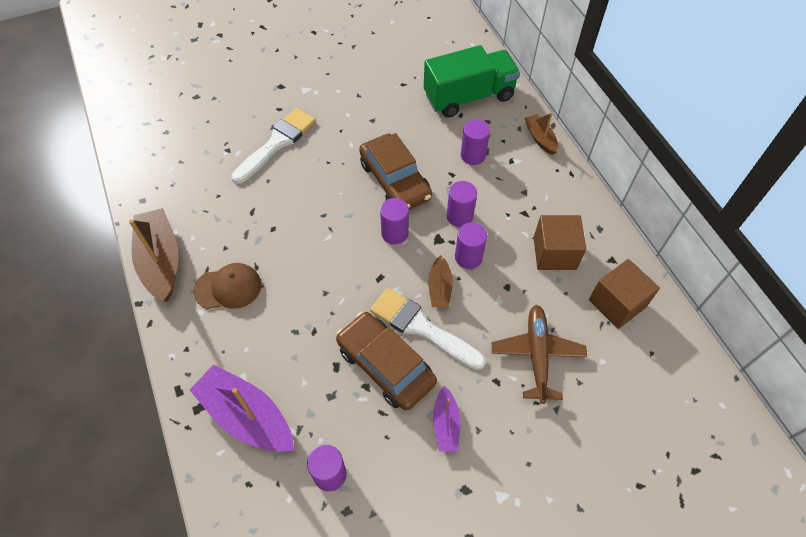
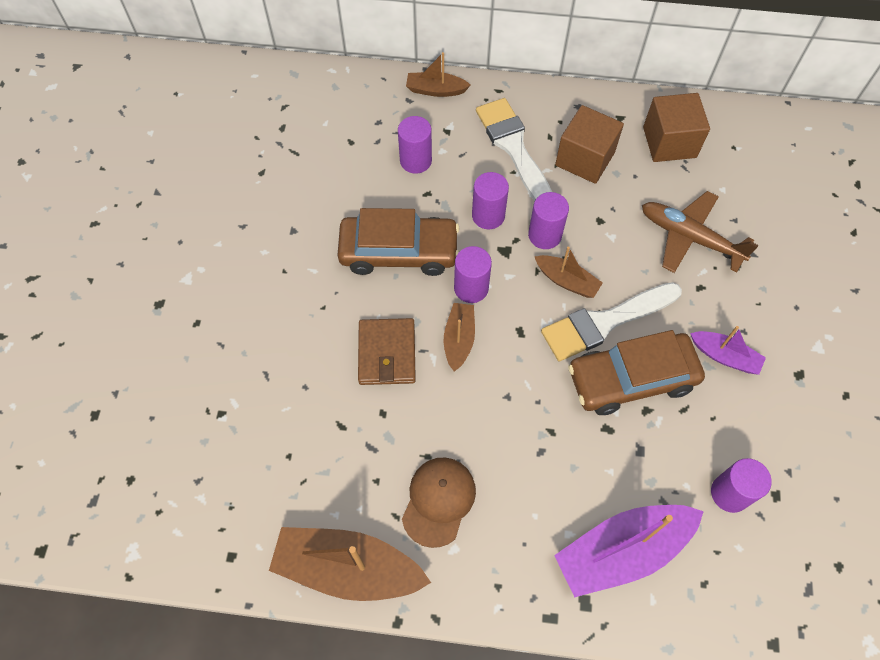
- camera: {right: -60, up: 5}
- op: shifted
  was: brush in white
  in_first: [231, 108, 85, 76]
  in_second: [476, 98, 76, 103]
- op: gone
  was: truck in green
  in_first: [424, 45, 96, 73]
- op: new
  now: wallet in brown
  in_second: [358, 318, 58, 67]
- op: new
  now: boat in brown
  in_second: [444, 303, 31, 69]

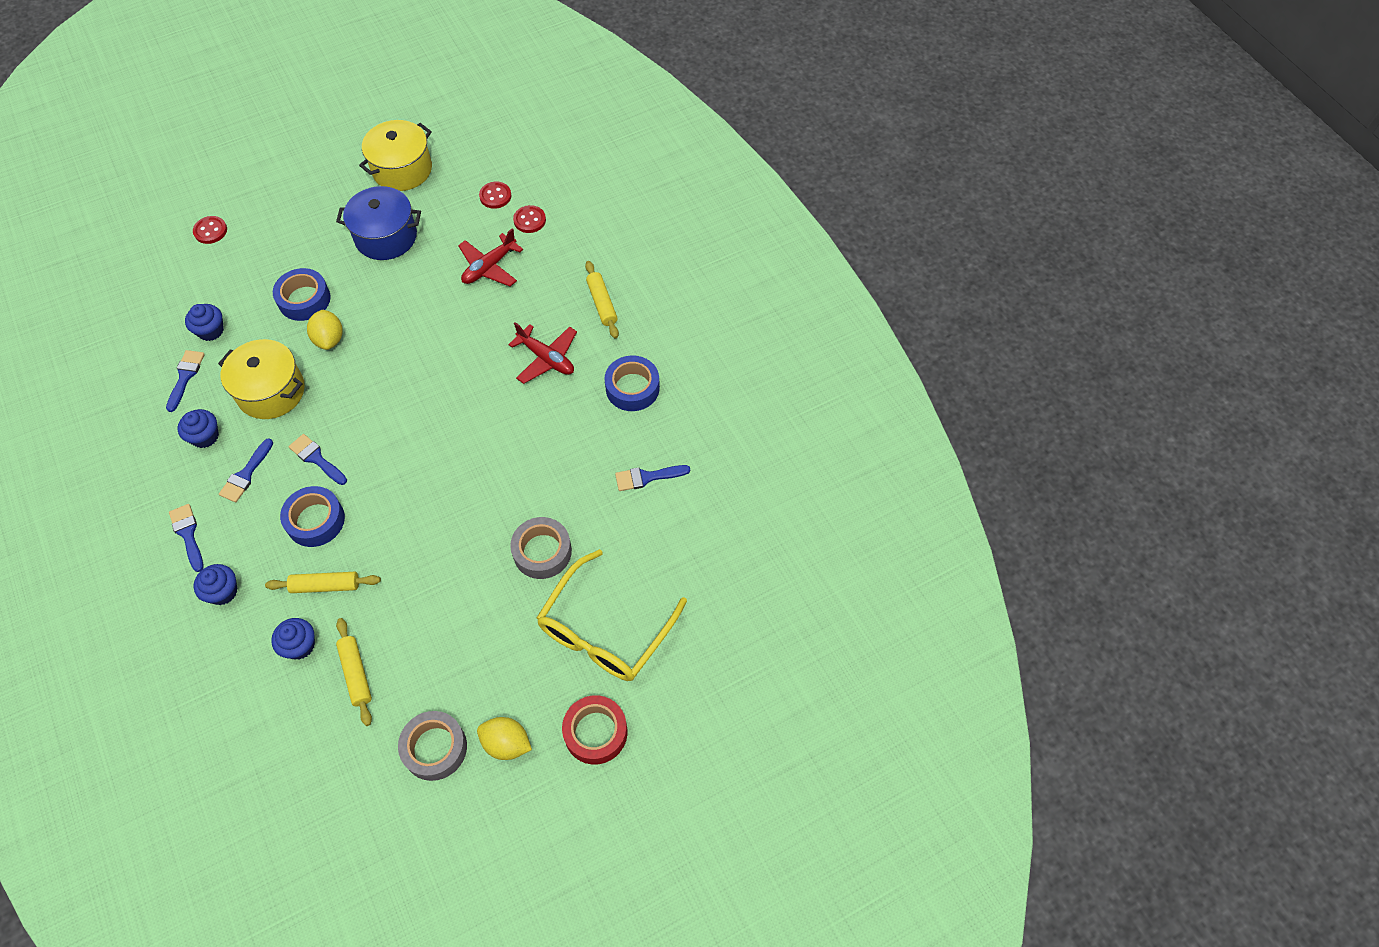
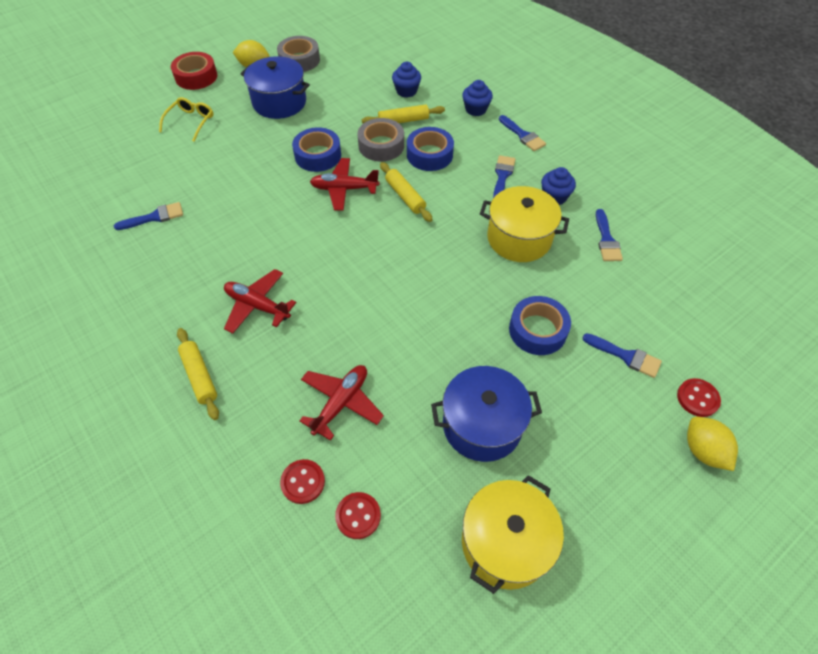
- camera: {right: 170, up: -5}
- op: gone
  was: cupcake in blue
  in_first: [185, 304, 39, 37]
- op: shifted
  was: brush in blue
  in_first: [289, 434, 58, 51]
  in_second: [583, 333, 79, 45]
- op: shifted
  was: lemon in yellow
  in_first: [307, 310, 36, 40]
  in_second: [687, 417, 51, 54]
- op: shifted
  was: rolling pin in yellow
  in_first: [336, 618, 36, 108]
  in_second: [380, 162, 53, 60]
- op: shifted
  was: tape in grey
  in_first: [510, 517, 62, 62]
  in_second: [357, 118, 47, 43]
- op: scaled
  was: glasses in yellow
  in_first: [537, 549, 150, 132]
  in_second: [159, 97, 55, 45]
  ratio: 0.51
- op: shifted
  was: tape in blue
  in_first: [604, 355, 56, 56]
  in_second: [292, 127, 49, 45]
- op: new
  now: pot in blue
  in_second: [240, 56, 70, 63]
- op: new
  now: plane in red
  in_second: [310, 158, 69, 53]

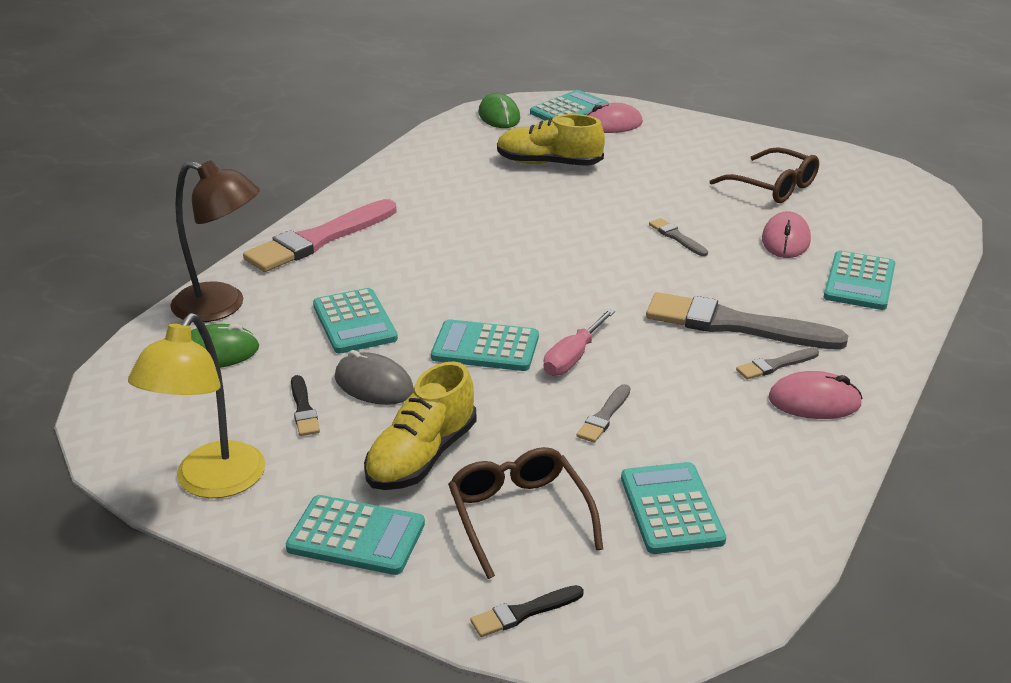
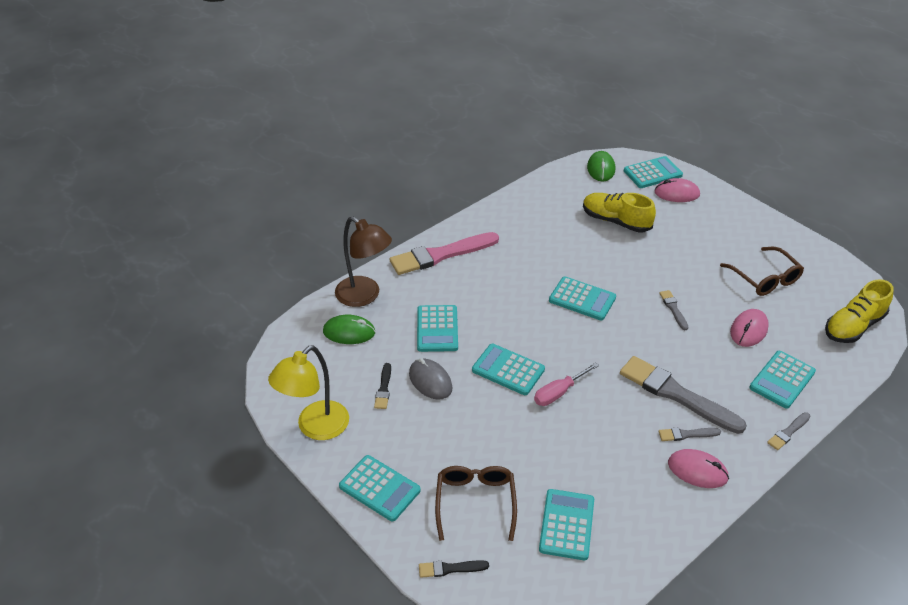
- camera: {right: 20, up: 10}
- op: shifted
  was: shoe in yellow
  in_first: [364, 361, 113, 129]
  in_second: [825, 279, 68, 64]
- op: shifted
  was: brush in grey
  in_first: [576, 384, 54, 59]
  in_second: [767, 412, 43, 38]
- op: new
  now: calculator in turquoise
  in_second: [549, 277, 67, 43]

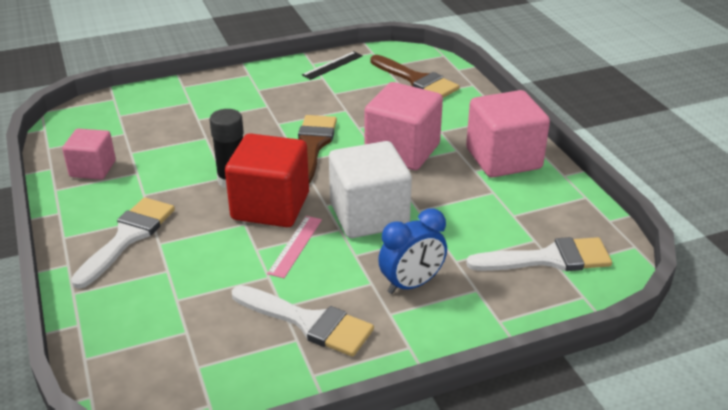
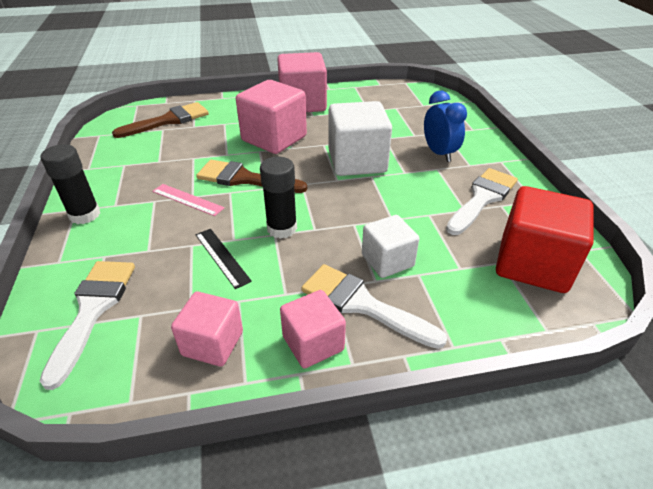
- camera: {right: -80, up: 5}
- op: shifted
  was: cube in red
  in_first: [225, 133, 84, 94]
  in_second: [496, 186, 97, 107]
- op: shifted
  was: ruler in pink
  in_first: [267, 216, 55, 62]
  in_second: [152, 184, 73, 32]
- op: shifted
  was: ruler in black
  in_first: [302, 51, 61, 29]
  in_second: [195, 229, 57, 60]
- op: shifted
  was: brush in white
  in_first: [466, 237, 146, 34]
  in_second: [40, 261, 95, 129]
- op: new
  now: glue stick in black
  in_second: [41, 144, 59, 80]
- op: new
  now: cube in pink
  in_second: [280, 290, 66, 78]
- op: new
  now: cube in white
  in_second: [362, 215, 57, 63]

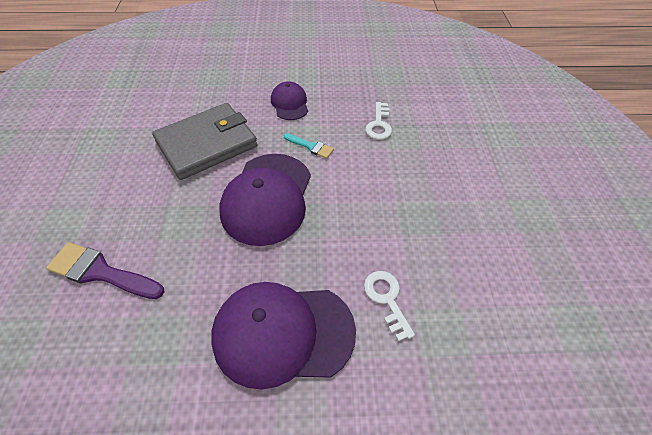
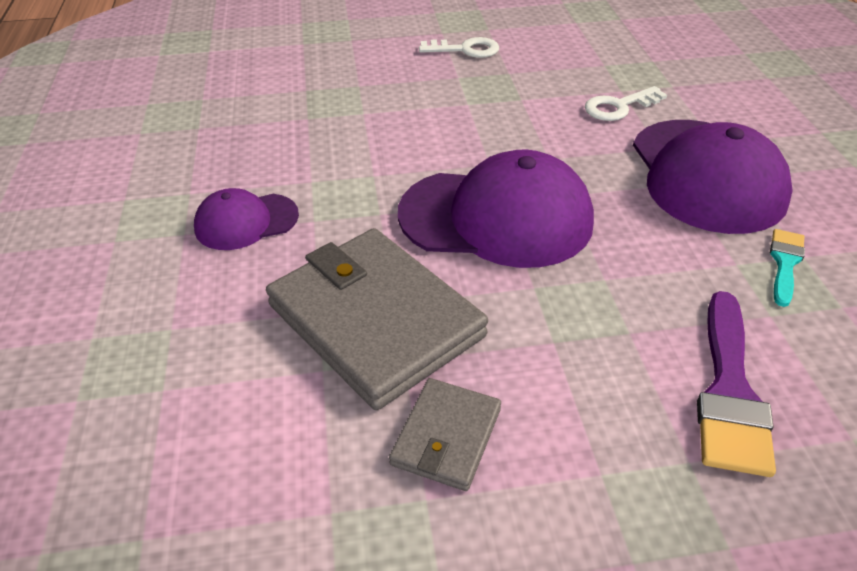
- camera: {right: -95, up: -10}
- op: shifted
  was: brush in turquoise
  in_first: [284, 133, 50, 26]
  in_second: [770, 229, 35, 78]
- op: shifted
  was: key in white
  in_first: [365, 102, 27, 38]
  in_second: [419, 37, 80, 21]
- op: new
  now: wallet in grey
  in_second: [389, 378, 112, 113]

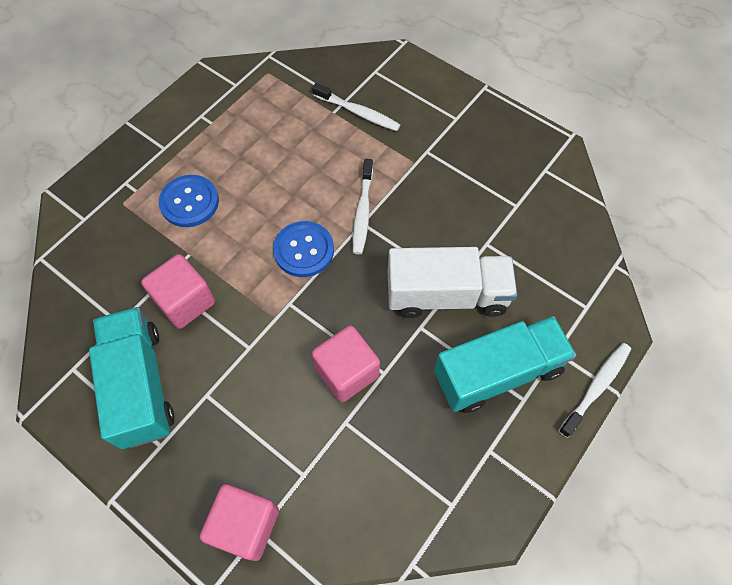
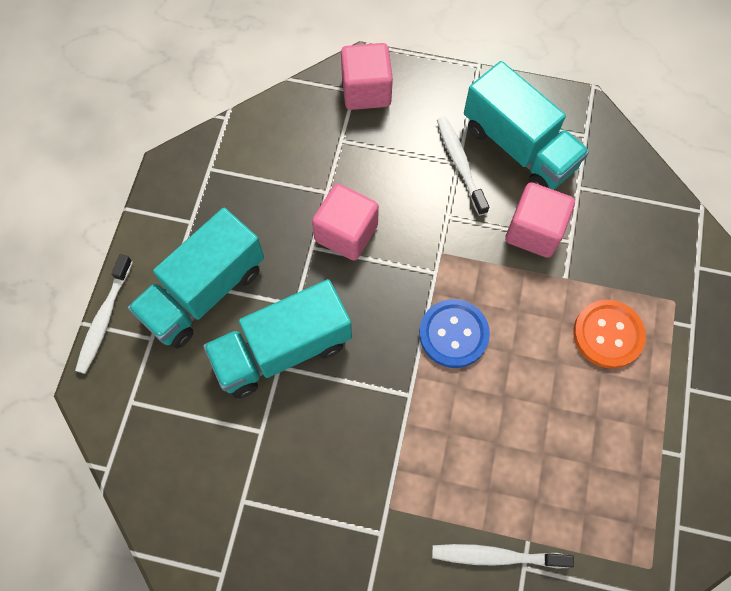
- camera: {right: 155, up: 5}
- op: repainted
  was: button in blue
  now: button in orange
  in_first: [159, 175, 60, 52]
  in_second: [574, 300, 72, 69]
- op: shifted
  was: toothbrush in white
  in_first: [353, 159, 20, 95]
  in_second: [437, 117, 52, 99]
- op: repainted
  was: truck in white
  now: truck in turquoise
  in_first: [388, 247, 129, 71]
  in_second: [203, 279, 149, 119]

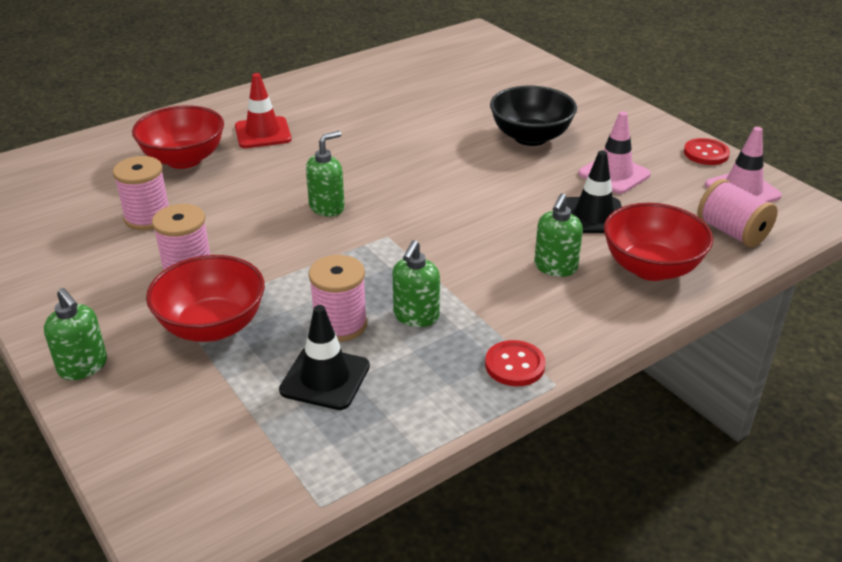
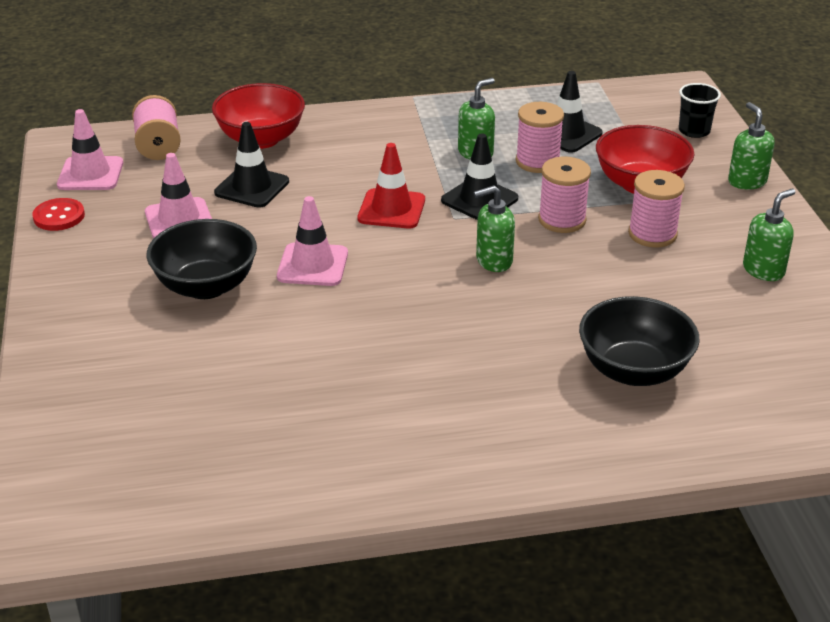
- camera: {right: -155, up: 0}
- op: shifted
  was: spool in pink
  in_first: [113, 156, 56, 74]
  in_second: [538, 157, 53, 76]
- op: repainted
  was: bowl in red
  now: bowl in black
  in_first: [132, 105, 92, 64]
  in_second: [579, 296, 120, 90]
- op: shifted
  was: traffic cone in red
  in_first: [235, 73, 57, 75]
  in_second: [358, 143, 67, 85]
- op: gone
  was: button in red
  in_first: [485, 340, 61, 46]
- op: shifted
  was: soap dispenser in green
  in_first: [534, 193, 49, 84]
  in_second: [743, 189, 52, 92]
- op: new
  now: traffic cone in pink
  in_second: [277, 196, 71, 90]
- op: new
  now: traffic cone in black
  in_second: [441, 133, 77, 87]
- op: new
  now: cup in black
  in_second: [679, 83, 42, 55]

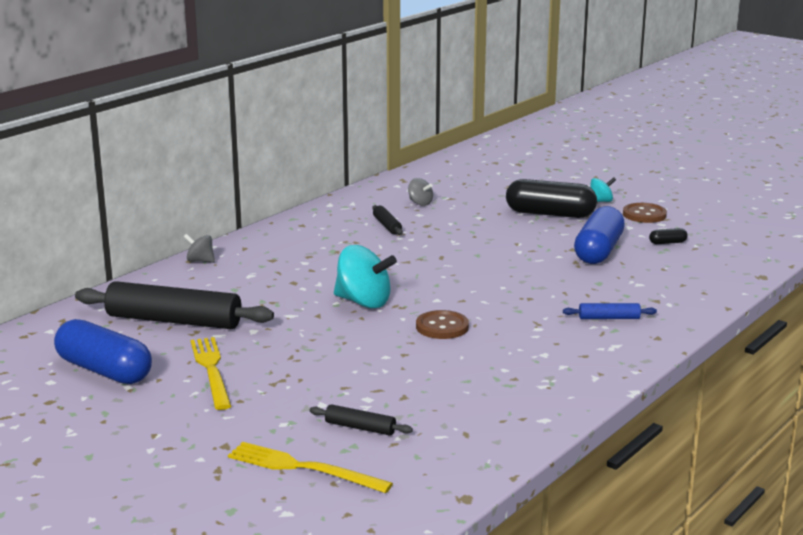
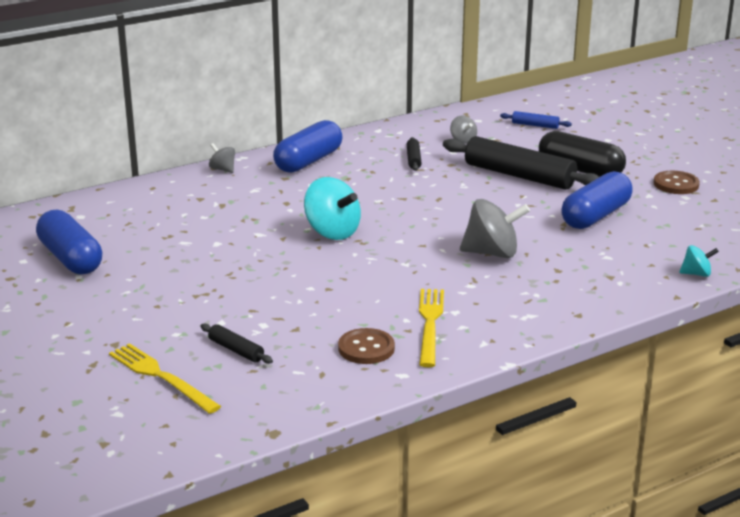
- camera: {right: 20, up: 5}
- op: shifted
  was: rolling pin in black
  in_first: [75, 281, 199, 48]
  in_second: [443, 136, 156, 54]
- op: shifted
  was: fork in yellow
  in_first: [190, 337, 41, 73]
  in_second: [419, 289, 25, 78]
- op: shifted
  was: button in brown
  in_first: [416, 310, 53, 29]
  in_second: [338, 328, 57, 36]
- op: shifted
  was: rolling pin in blue
  in_first: [563, 303, 94, 16]
  in_second: [500, 111, 72, 18]
- op: shifted
  was: spinning top in turquoise
  in_first: [590, 177, 26, 25]
  in_second: [679, 245, 40, 32]
- op: gone
  was: capsule in black
  in_first: [649, 228, 39, 16]
- op: new
  now: capsule in blue
  in_second: [273, 120, 70, 53]
- op: new
  now: spinning top in grey
  in_second: [460, 199, 70, 59]

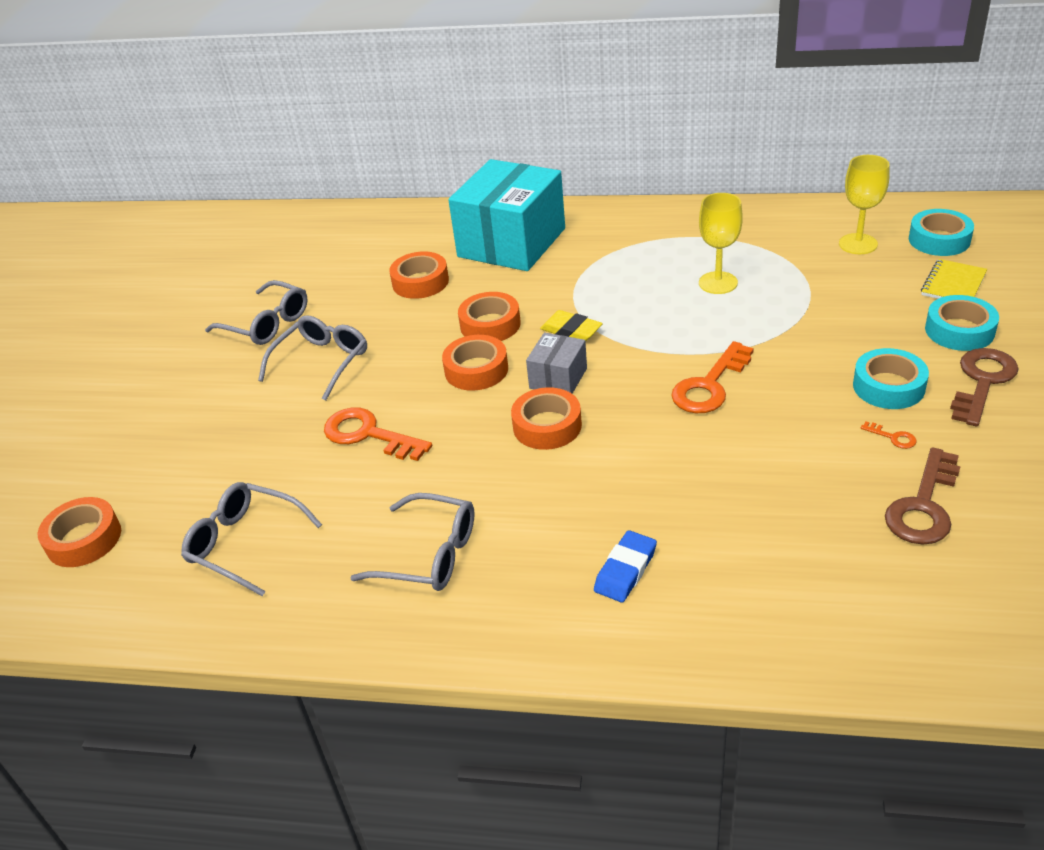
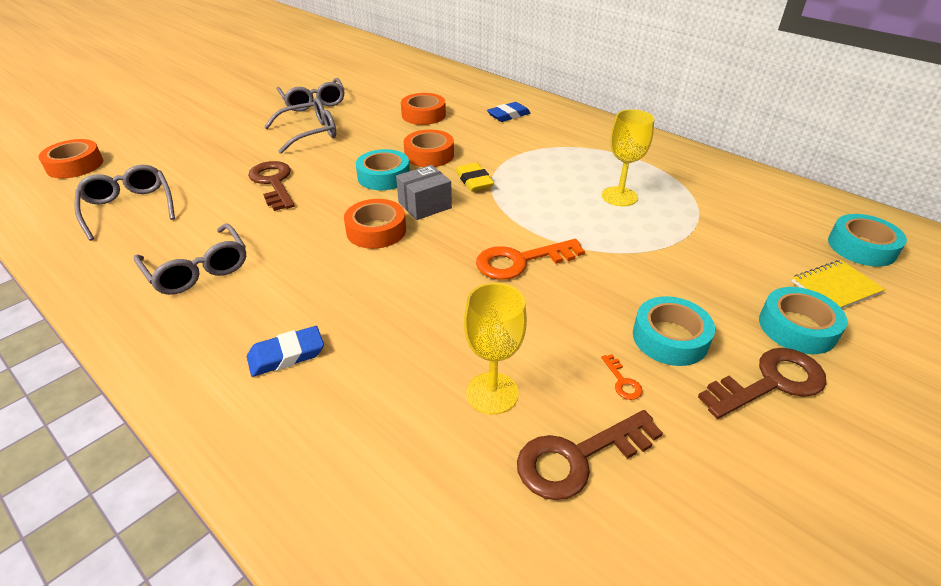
- camera: {right: 30, up: 0}
- op: repainted
  was: key in orange
  now: key in brown
  in_first: [324, 408, 108, 53]
  in_second: [248, 161, 47, 50]
- op: repainted
  was: tape in orange
  now: tape in turquoise
  in_first: [442, 335, 66, 56]
  in_second: [356, 149, 54, 41]
- op: swapped
  was: box in turquoise
  now: eraser in blue
  in_first: [448, 159, 117, 112]
  in_second: [487, 102, 43, 20]
- op: shifted
  was: goblet in yellow
  in_first: [839, 155, 50, 99]
  in_second: [464, 283, 63, 132]

